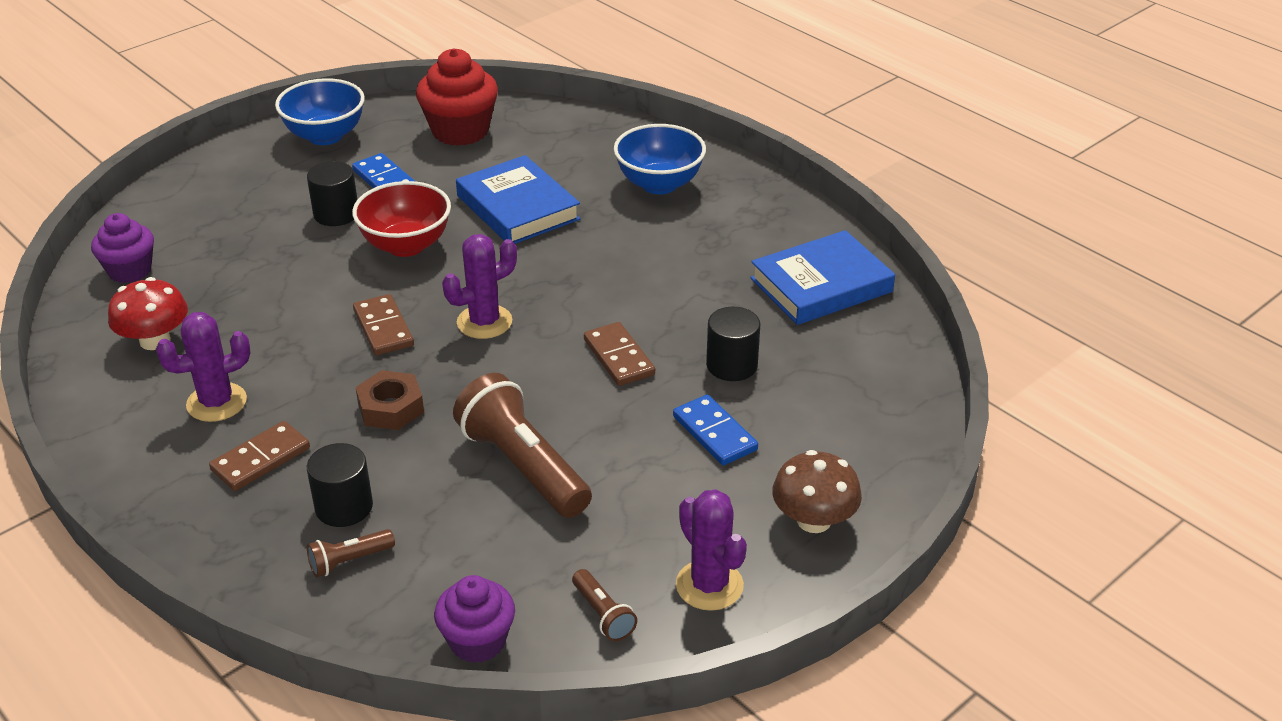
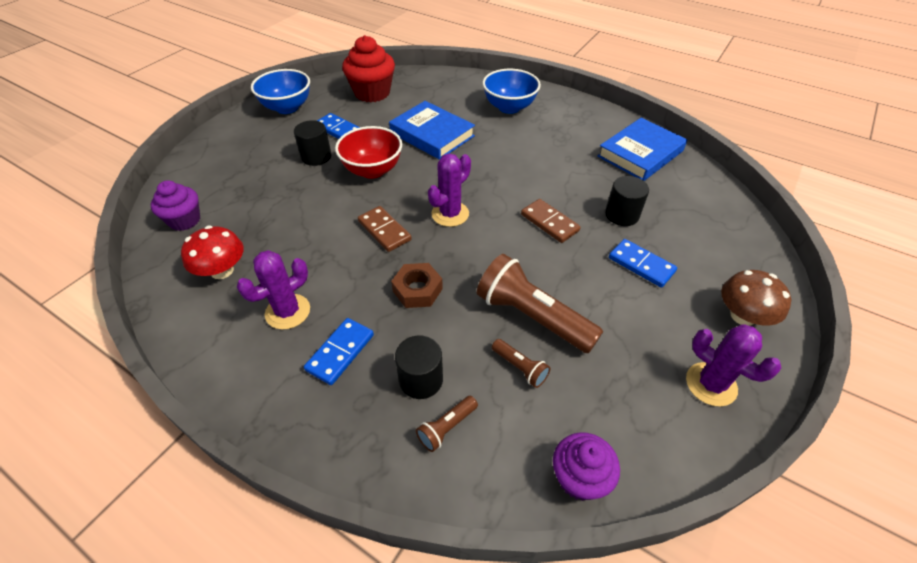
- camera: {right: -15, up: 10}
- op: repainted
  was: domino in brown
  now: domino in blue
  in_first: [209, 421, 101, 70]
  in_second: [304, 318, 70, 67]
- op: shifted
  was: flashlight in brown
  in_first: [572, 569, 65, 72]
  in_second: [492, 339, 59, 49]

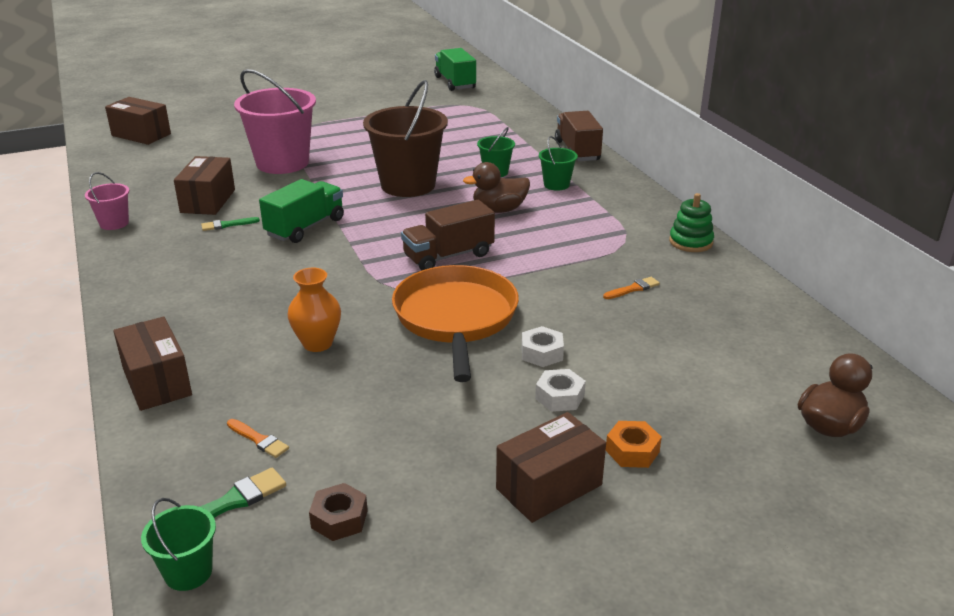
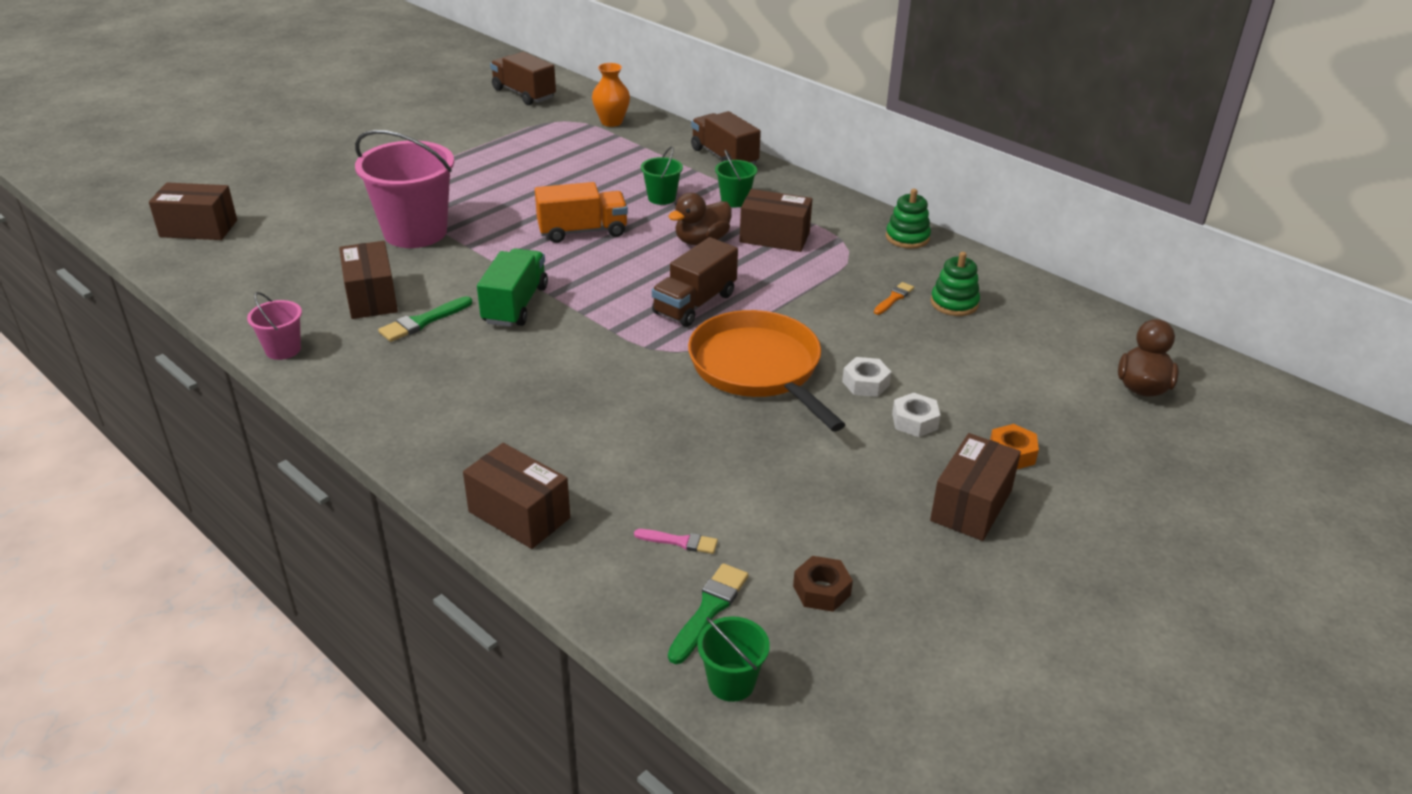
- camera: {right: -25, up: 5}
- op: scaled
  was: brush in green
  in_first: [201, 217, 59, 14]
  in_second: [378, 296, 94, 46]
  ratio: 1.51
- op: repainted
  was: brush in orange
  now: brush in pink
  in_first: [227, 419, 62, 39]
  in_second: [634, 529, 84, 25]
- op: shifted
  was: vase in orange
  in_first: [288, 268, 53, 84]
  in_second: [592, 63, 38, 64]
- op: swapped
  was: bucket in brown
  now: truck in orange
  in_first: [363, 80, 85, 117]
  in_second: [535, 182, 93, 61]
- op: repainted
  was: truck in green
  now: truck in brown
  in_first: [434, 48, 42, 43]
  in_second: [490, 52, 66, 53]
- op: new
  now: box in brown
  in_second: [739, 189, 73, 63]
- op: new
  now: stacking toy in green
  in_second: [930, 252, 50, 64]

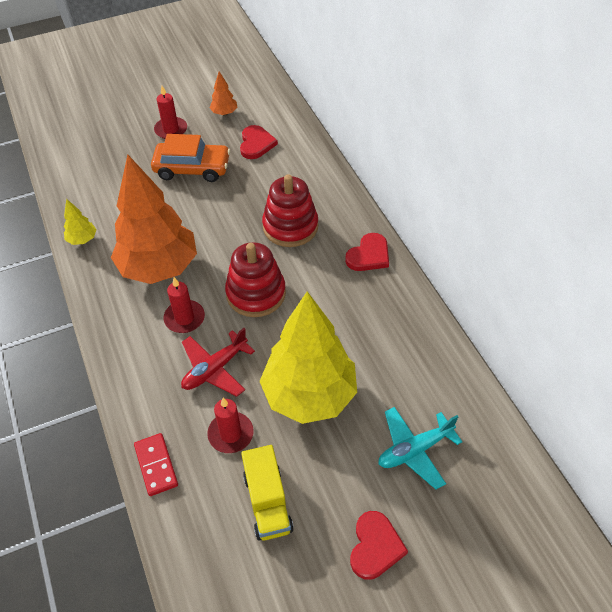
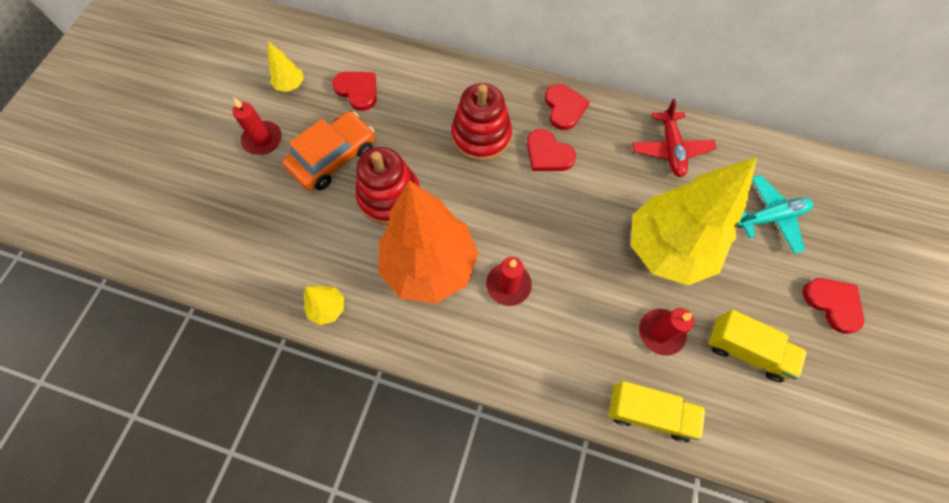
- camera: {right: -50, up: 15}
- op: swapped
  was: domino in red
  now: truck in yellow
  in_first: [134, 433, 44, 63]
  in_second: [609, 381, 96, 62]
- op: shifted
  was: plane in red
  in_first: [181, 328, 74, 69]
  in_second: [632, 99, 85, 78]
- op: repainted
  was: tree in orange
  now: tree in yellow
  in_first: [209, 71, 28, 45]
  in_second: [268, 41, 36, 51]
- op: shifted
  was: stacking toy in red
  in_first: [225, 242, 61, 75]
  in_second: [355, 147, 65, 78]
- op: rotated
  was: plane in turquoise
  in_first: [378, 407, 84, 82]
  in_second: [736, 175, 77, 79]
  clockwise: -120
- op: new
  now: heart in red
  in_second: [527, 129, 49, 42]

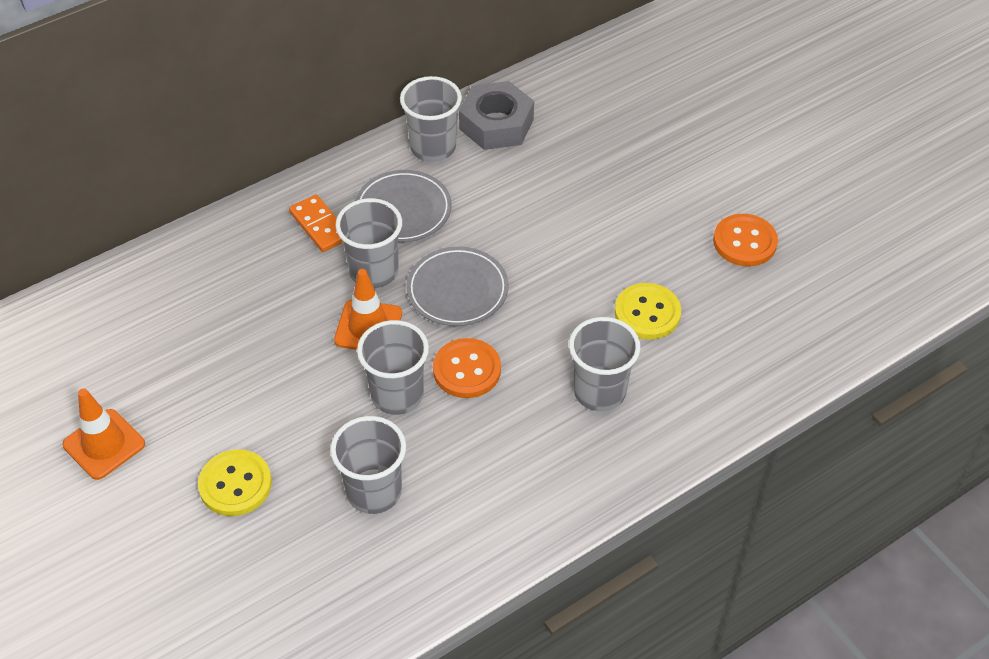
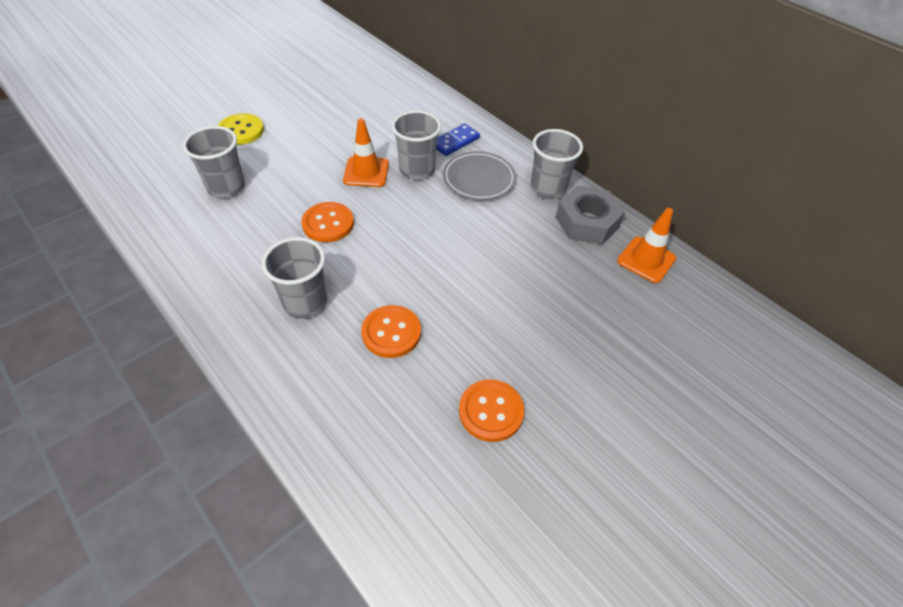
- camera: {right: 80, up: 0}
- op: shifted
  was: traffic cone in orange
  in_first: [63, 388, 82, 92]
  in_second: [617, 208, 59, 75]
- op: repainted
  was: domino in orange
  now: domino in blue
  in_first: [289, 194, 54, 58]
  in_second: [436, 124, 44, 32]
- op: gone
  was: cup in grey
  in_first: [357, 320, 72, 95]
- op: gone
  was: plate in grey
  in_first: [406, 246, 103, 80]
- op: repainted
  was: button in yellow
  now: button in orange
  in_first: [615, 283, 66, 57]
  in_second: [361, 305, 60, 53]

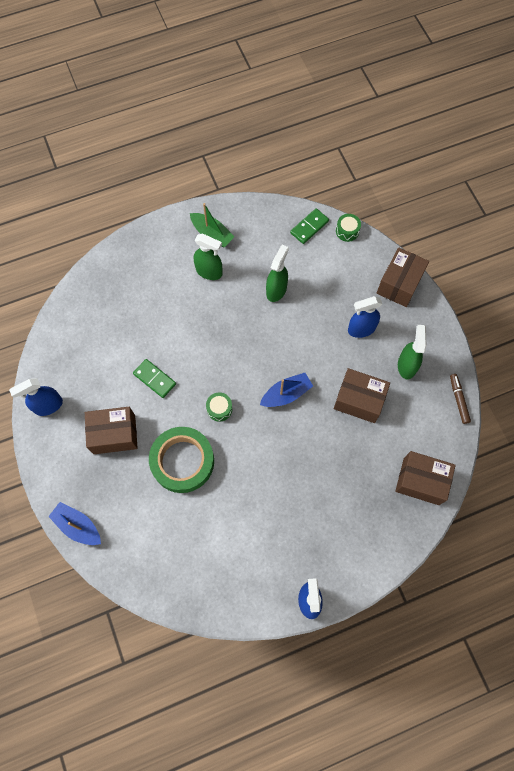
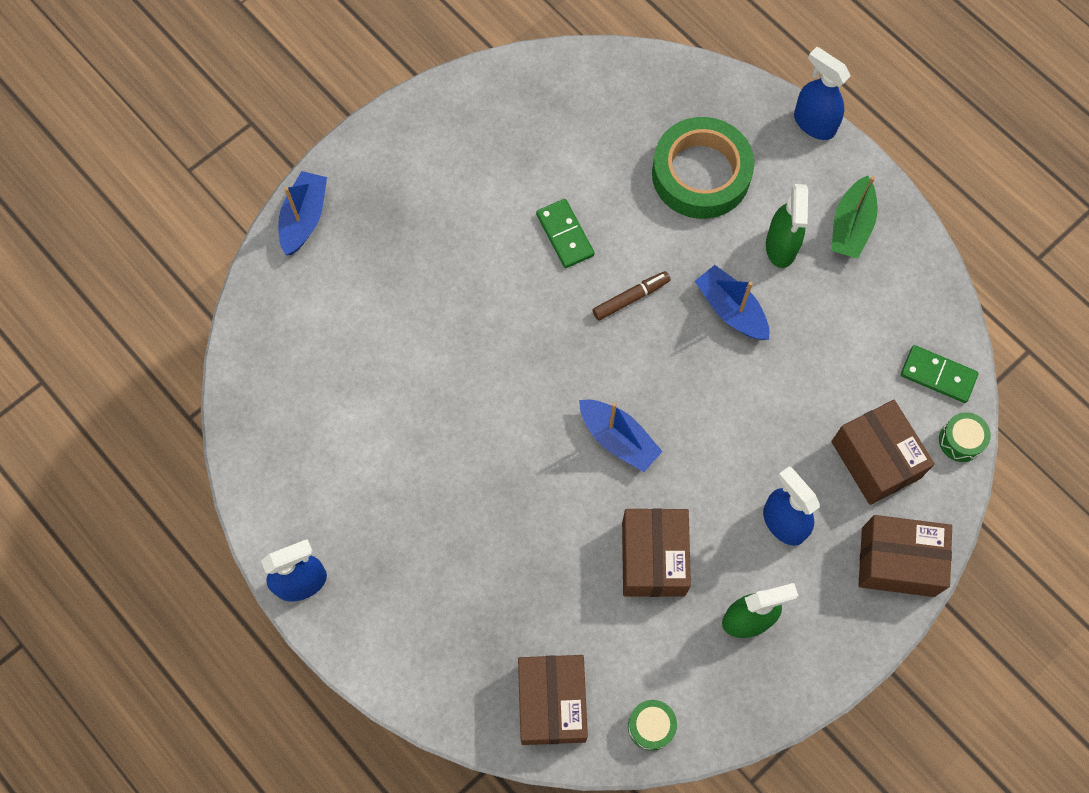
- camera: {right: 70, up: 0}
- op: shifted
  was: spray bottle in blue
  in_first: [9, 378, 54, 38]
  in_second: [794, 47, 57, 93]
- op: shifted
  was: box in brown
  in_first: [85, 407, 53, 47]
  in_second: [831, 400, 104, 105]
- op: rotated
  was: domino in green
  in_first: [133, 359, 43, 39]
  in_second: [536, 199, 59, 69]
  clockwise: -45
- op: shifted
  was: tape in green
  in_first: [149, 427, 65, 66]
  in_second: [652, 117, 102, 102]
- op: shifted
  was: drum in green
  in_first: [206, 392, 26, 30]
  in_second: [628, 700, 49, 51]
- op: gone
  was: spray bottle in green
  in_first: [266, 245, 23, 57]
- op: shifted
  was: marker in brown
  in_first: [450, 374, 21, 50]
  in_second: [593, 271, 78, 50]
- op: new
  now: boat in blue
  in_second: [695, 265, 74, 75]

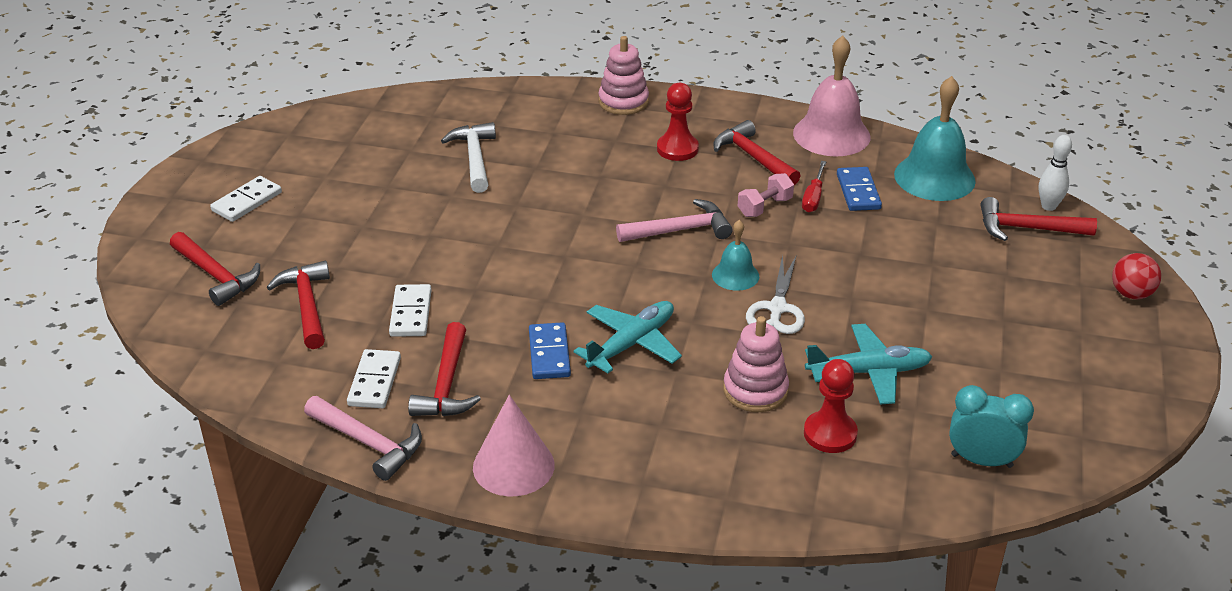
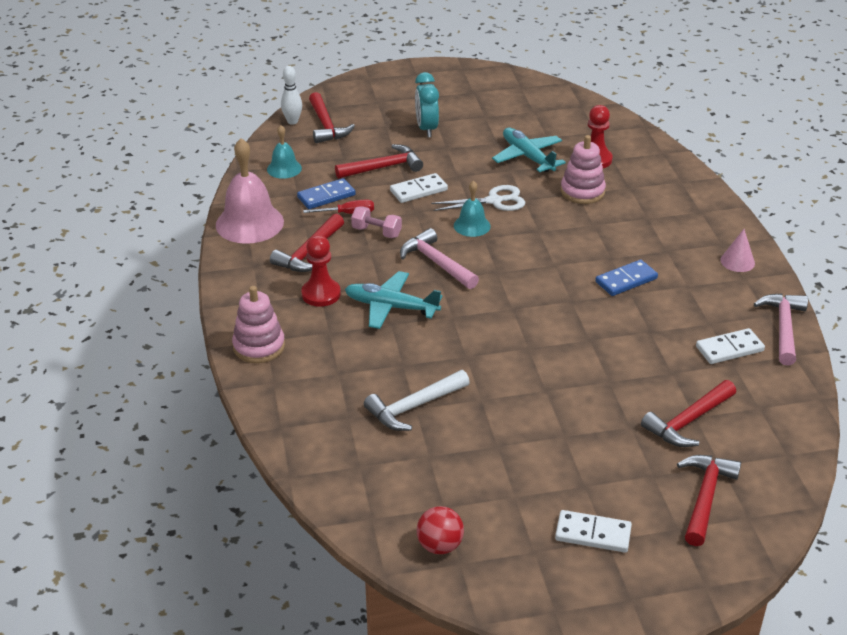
- camera: {right: -115, up: 0}
- op: shifted
  was: domino in white
  in_first: [389, 284, 42, 53]
  in_second: [390, 173, 58, 30]
- op: shifted
  was: hammer in red
  in_first: [408, 322, 73, 94]
  in_second: [335, 144, 88, 35]
- op: scaled
  was: cone in pink
  in_first: [473, 395, 82, 101]
  in_second: [720, 229, 35, 43]
  ratio: 0.6
- op: shifted
  was: plane in turquoise
  in_first: [574, 301, 108, 72]
  in_second: [345, 271, 97, 58]
- op: scaled
  was: bell in turquoise
  in_first: [894, 76, 82, 125]
  in_second: [267, 125, 35, 54]
  ratio: 0.54
- op: shifted
  was: clock in turquoise
  in_first: [949, 385, 85, 83]
  in_second: [415, 72, 24, 65]
- op: shifted
  was: ball in red
  in_first: [1112, 253, 49, 46]
  in_second: [417, 506, 47, 48]

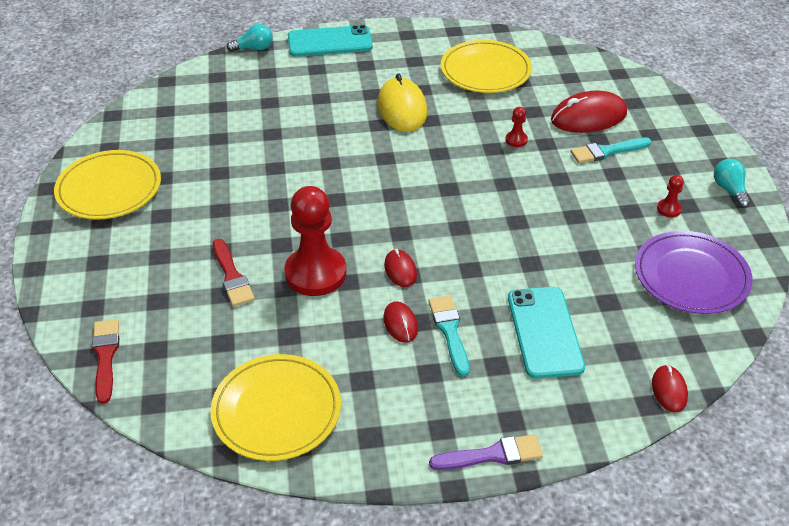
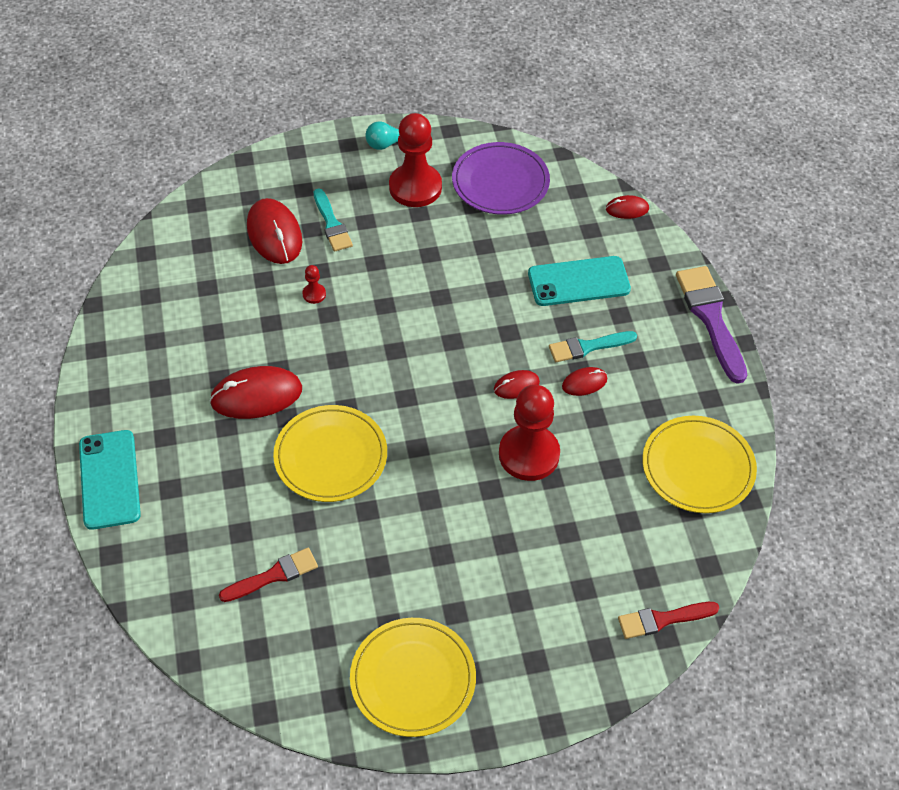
- camera: {right: -95, up: 10}
- op: shifted
  was: brush in red
  in_first: [213, 239, 42, 68]
  in_second: [219, 548, 99, 54]
- op: gone
  was: light bulb in turquoise
  in_first: [227, 24, 46, 28]
- op: repainted
  was: mouse in yellow
  now: mouse in red
  in_first: [378, 73, 49, 59]
  in_second: [209, 366, 93, 53]
- op: scaled
  was: brush in purple
  in_first: [429, 434, 114, 36]
  in_second: [676, 266, 71, 118]
  ratio: 1.61
- op: shifted
  was: plate in yellow
  in_first: [441, 40, 91, 53]
  in_second: [273, 405, 114, 97]
- op: scaled
  was: pawn in red
  in_first: [657, 175, 27, 42]
  in_second: [389, 113, 53, 94]
  ratio: 2.41

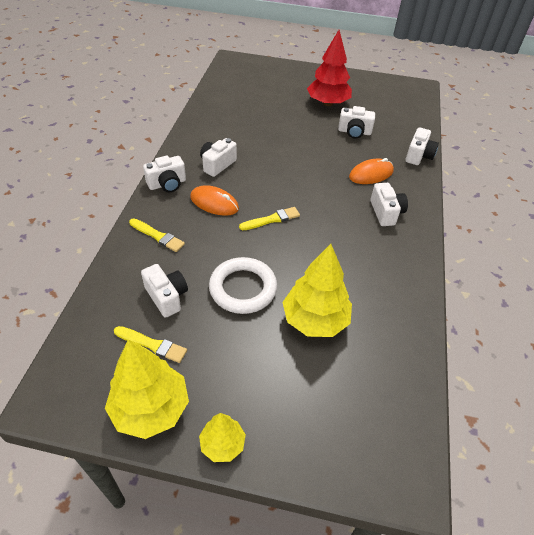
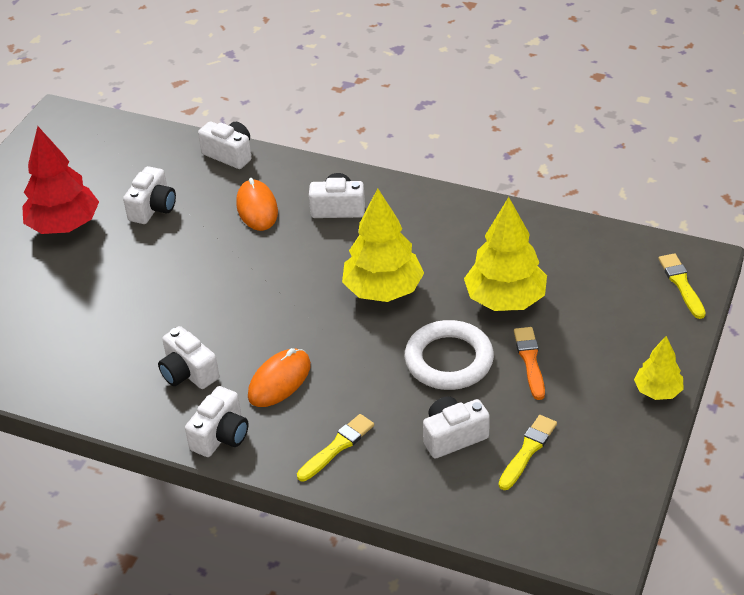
- camera: {right: -75, up: -5}
- op: shifted
  was: tree in yellow
  in_first: [105, 339, 84, 100]
  in_second: [342, 188, 82, 114]
- op: rotated
  was: camera in white
  in_first: [143, 156, 43, 36]
  in_second: [185, 386, 63, 71]
  clockwise: 45
- op: shifted
  was: brush in yellow
  in_first: [239, 207, 61, 23]
  in_second: [658, 253, 48, 66]
- op: new
  now: brush in orange
  in_second: [514, 327, 31, 73]

